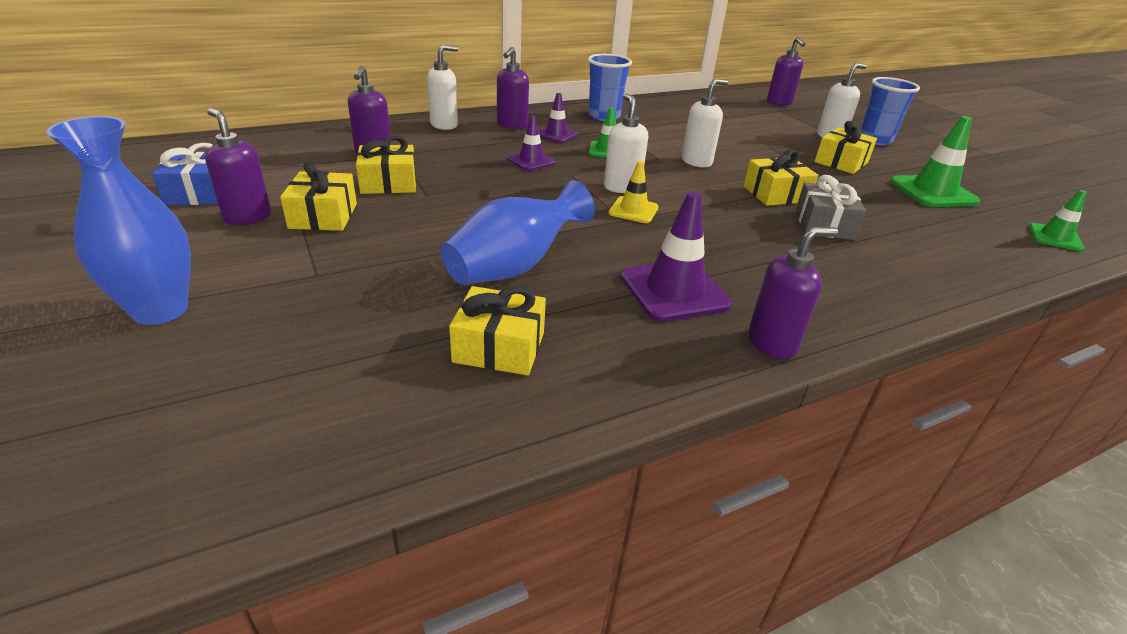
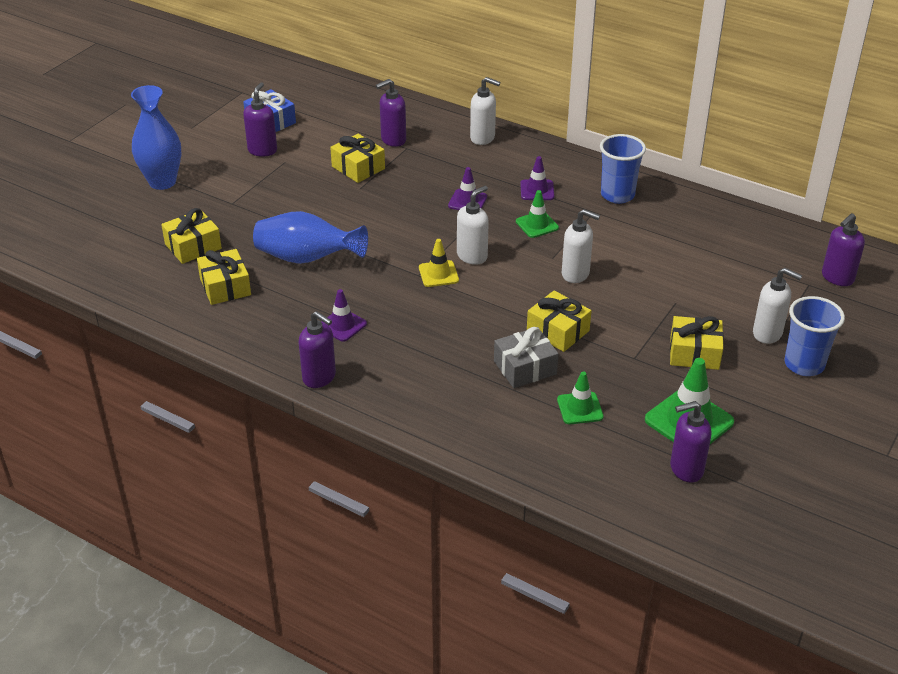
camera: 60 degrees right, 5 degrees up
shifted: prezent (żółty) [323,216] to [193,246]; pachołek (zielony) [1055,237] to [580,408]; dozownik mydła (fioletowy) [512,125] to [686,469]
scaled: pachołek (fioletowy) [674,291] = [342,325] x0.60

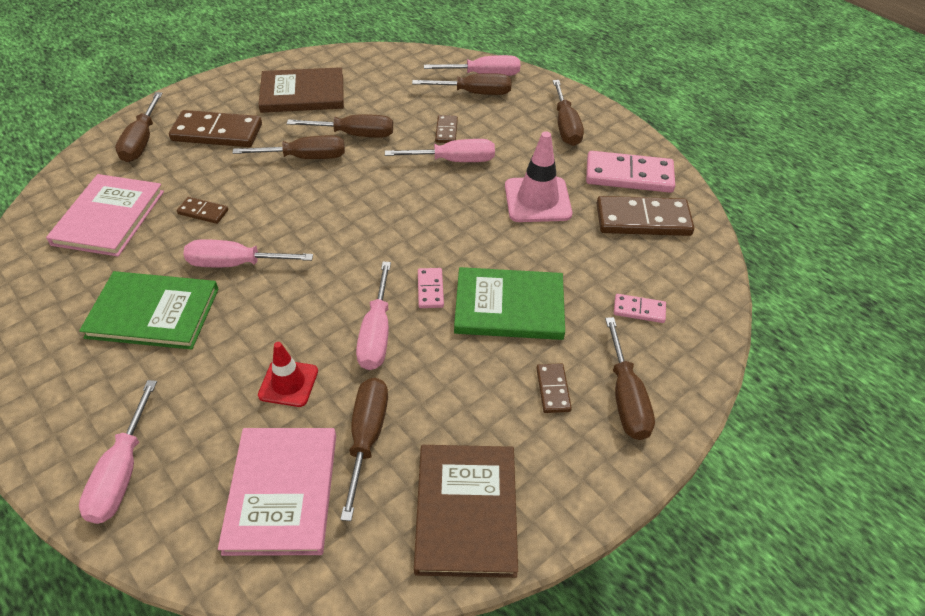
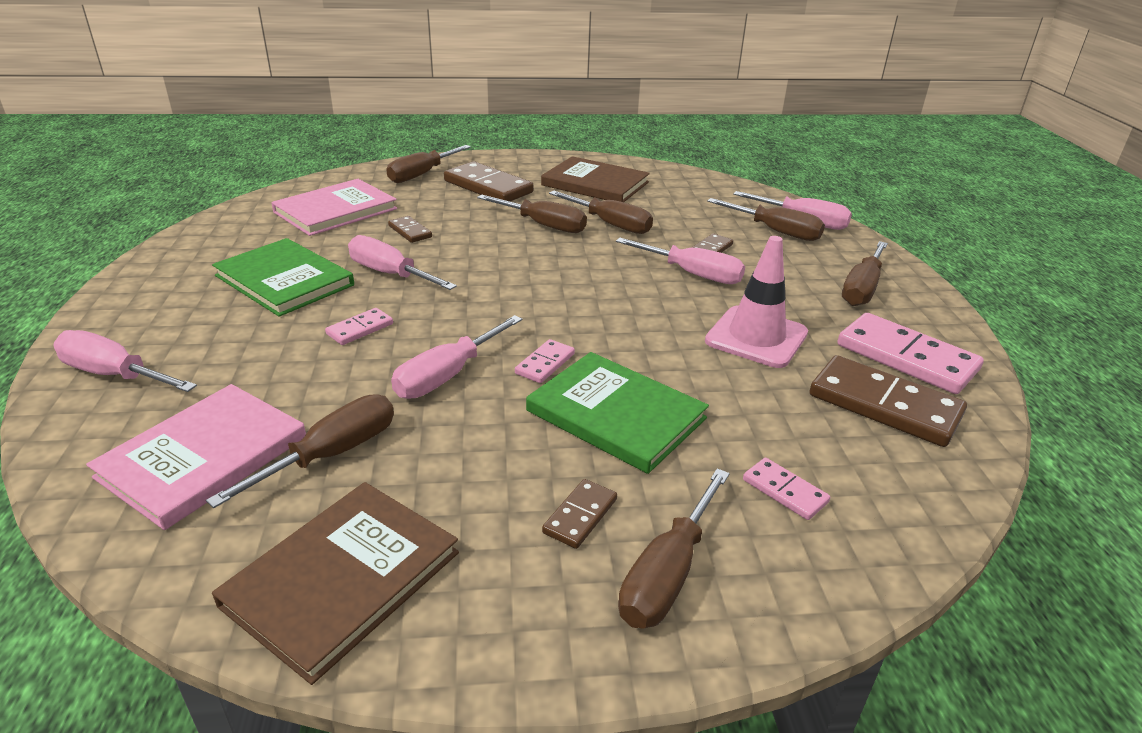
camera: 35 degrees right, 15 degrees down
gone: pachołek (czerwony) [288,383]
new: kostka domina (różowy) [360,329]
rotated: śrubokręt (różowy) [122,472] = [115,375] 75 degrees clockwise

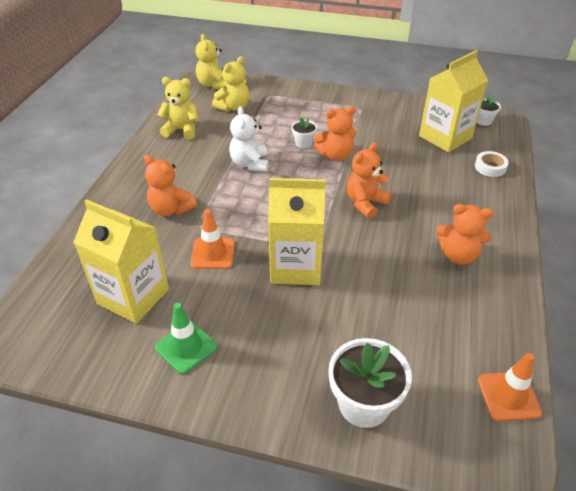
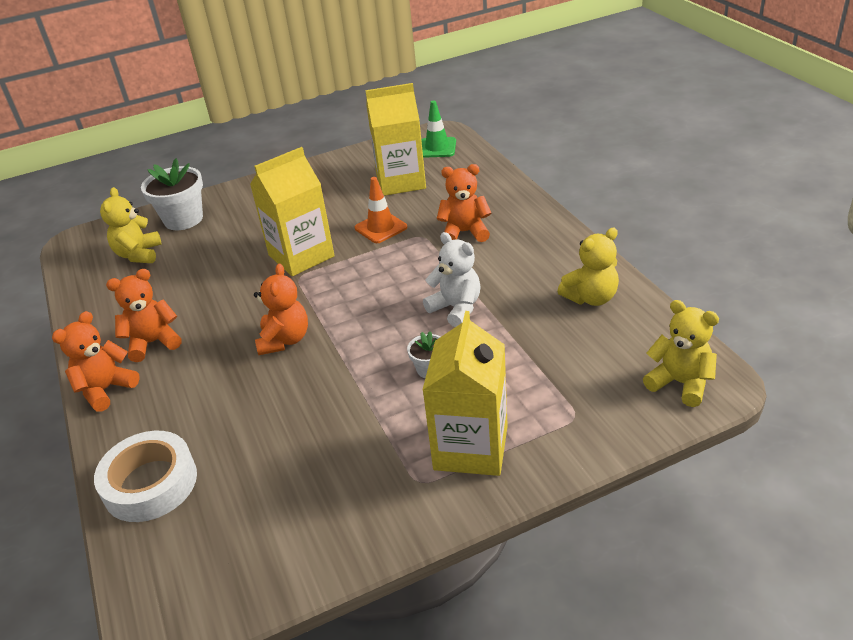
camera: 145 degrees right, 5 degrees down
gone: doniczka (biały) [483,121]; pachołek (pomarańczowy) [508,396]
shifted: miś (pomarańczowy) [335,155] to [106,389]; miś (żółty) [233,107] to [138,254]; pachołek (zielony) [186,347] to [437,148]; karton mleka (żółty) [445,137] to [471,447]
scaled: taśma klejąca (biały) [490,167] = [150,483] x1.84

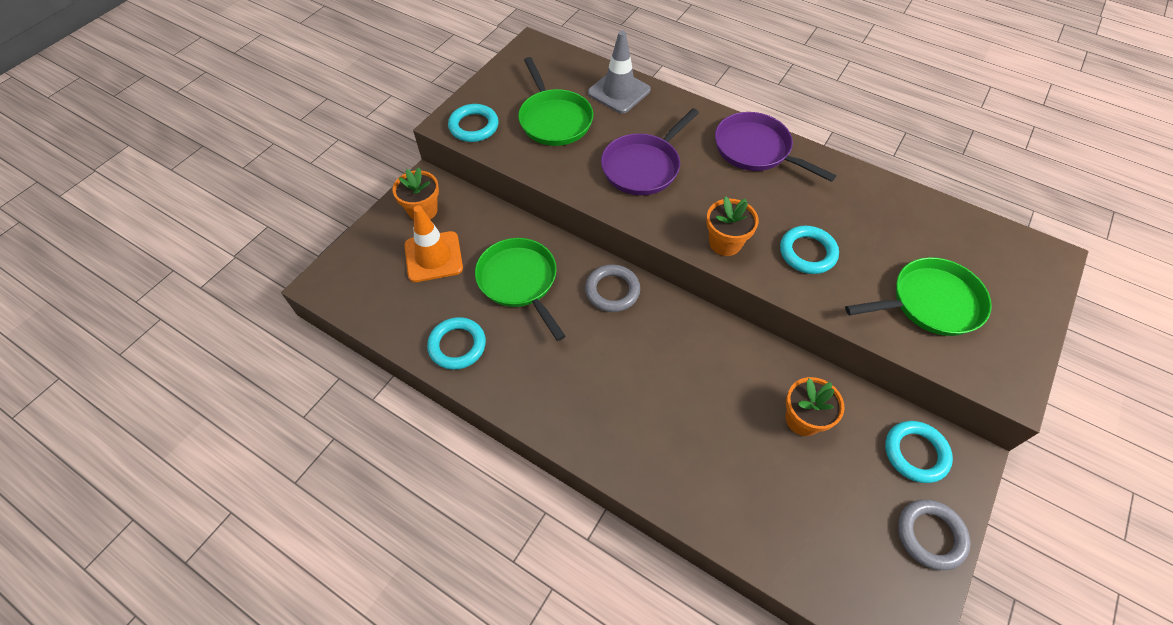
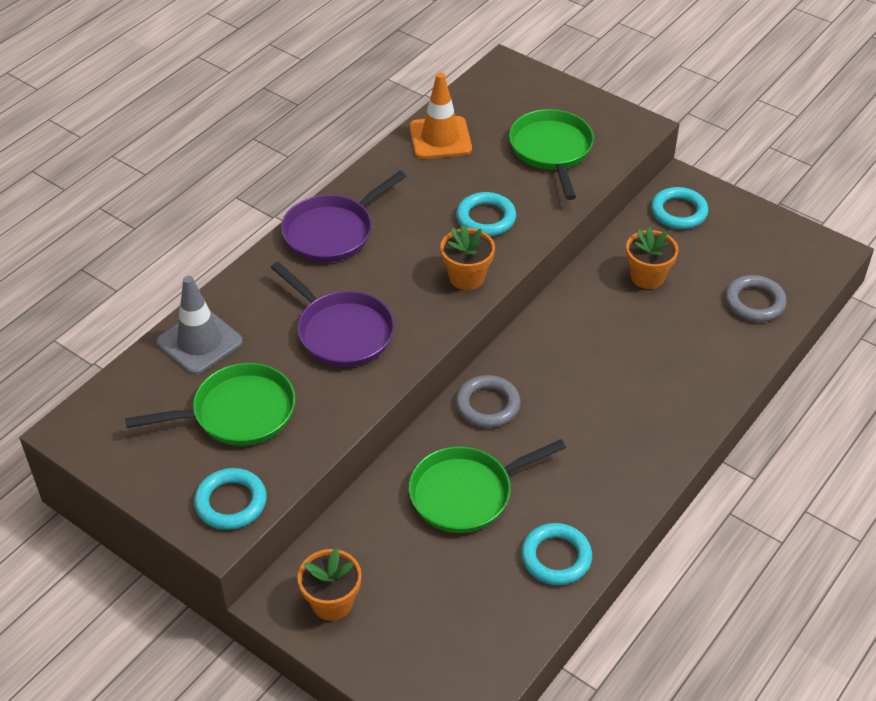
camera: 85 degrees left, 10 degrees down
shifted: pachołek (pomarańczowy) [433,257] to [440,138]; pierścień (szary) [930,535] to [754,302]

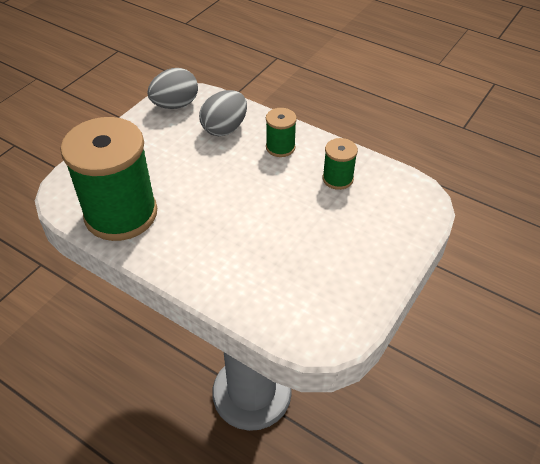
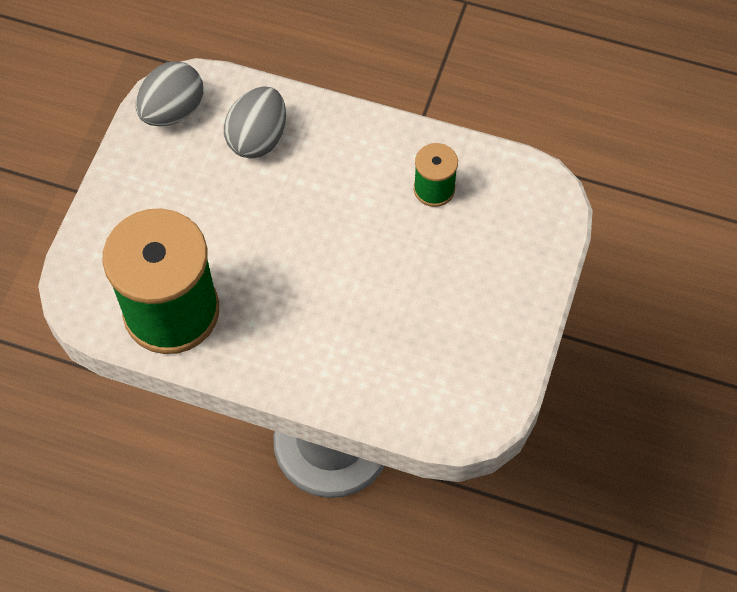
camera: 15 degrees left, 15 degrees up
gone: szpulka (zielony) [280,147]

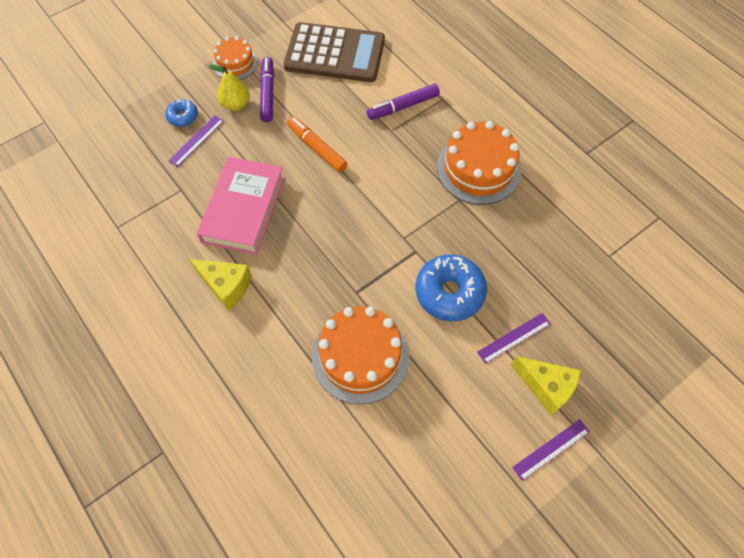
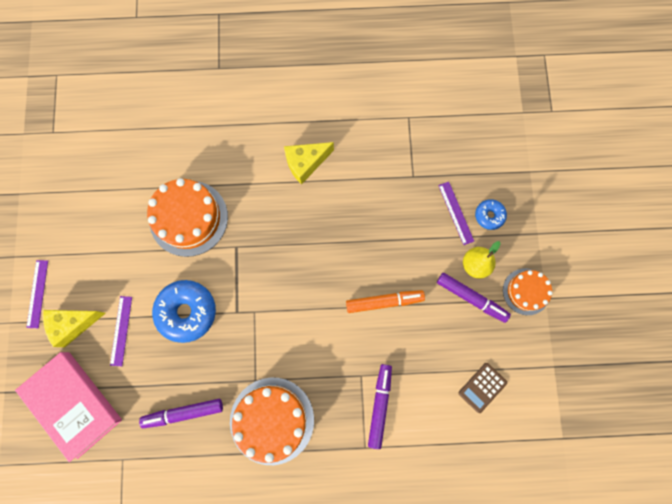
camera: 125 degrees right, 15 degrees up
new: flamaster (fioletowy) [184,413]
shifted: książka (różowy) [243,209] to [73,404]
scaled: kalkulator (brązowy) [335,53] = [482,387] x0.43

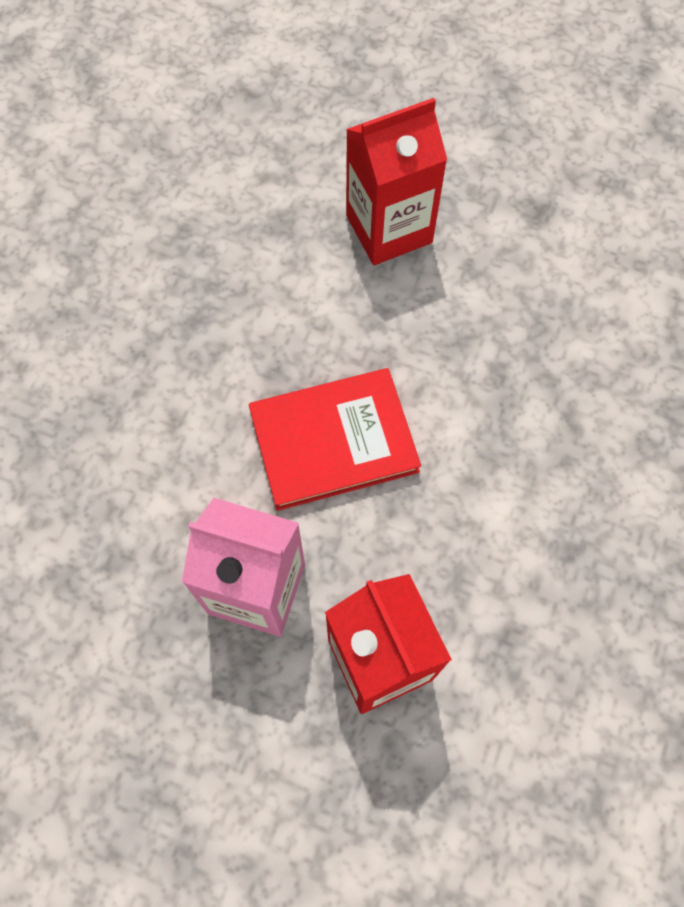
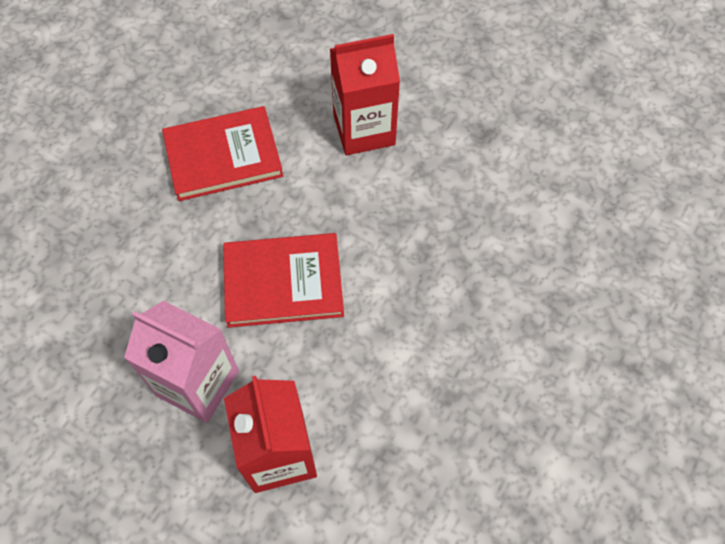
camera: 10 degrees right, 5 degrees down
new: książka (czerwony) [223,156]

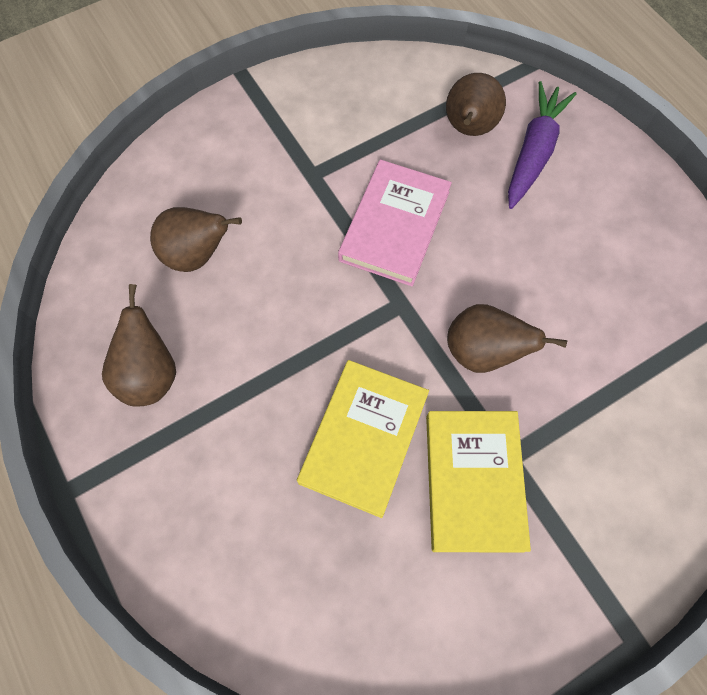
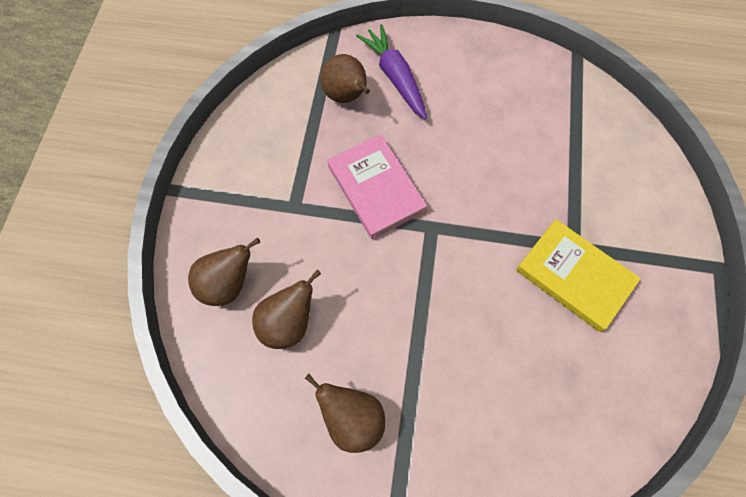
camera: 50 degrees left, 0 degrees up
gone: książka (żółty) [364,438]
shifted: gruszka (brązowy) [482,352] to [228,284]

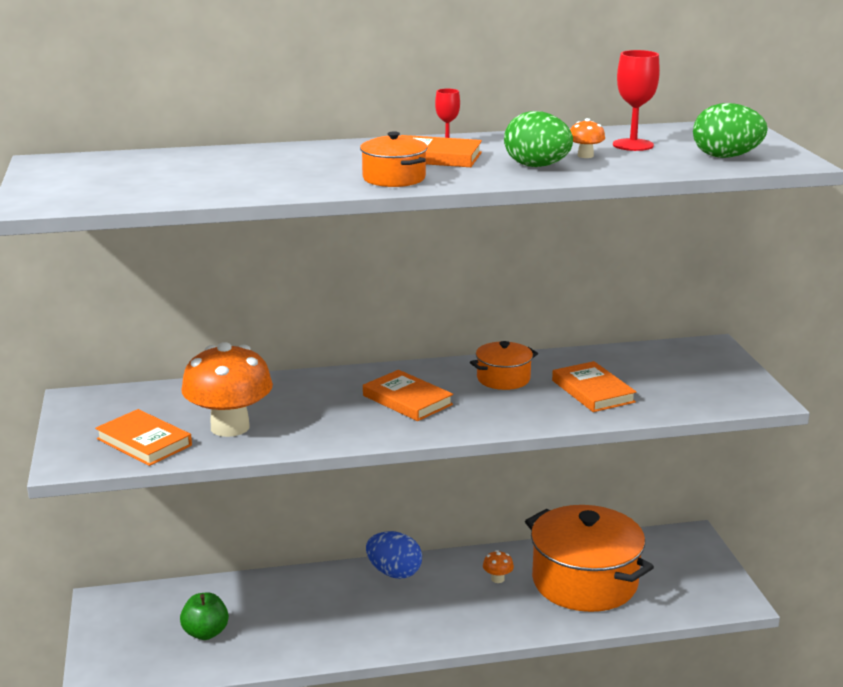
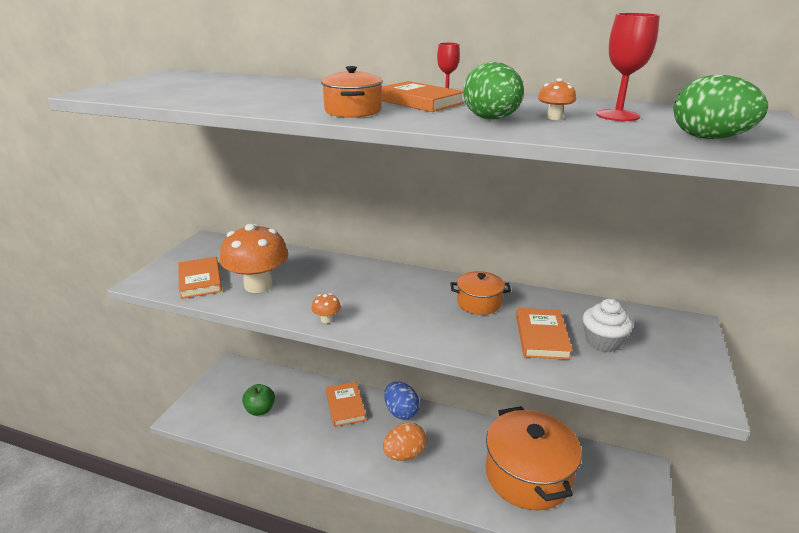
camera: 30 degrees right, 5 degrees up
new: jajko (pomarańczowy) [404,454]; muffinka (biały) [602,341]
shifted: grzyb (pomarańczowy) [497,579] to [327,319]; książka (pomarańczowy) [407,400] to [345,406]

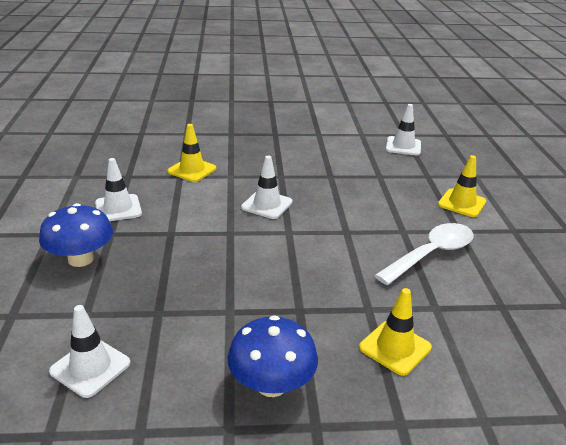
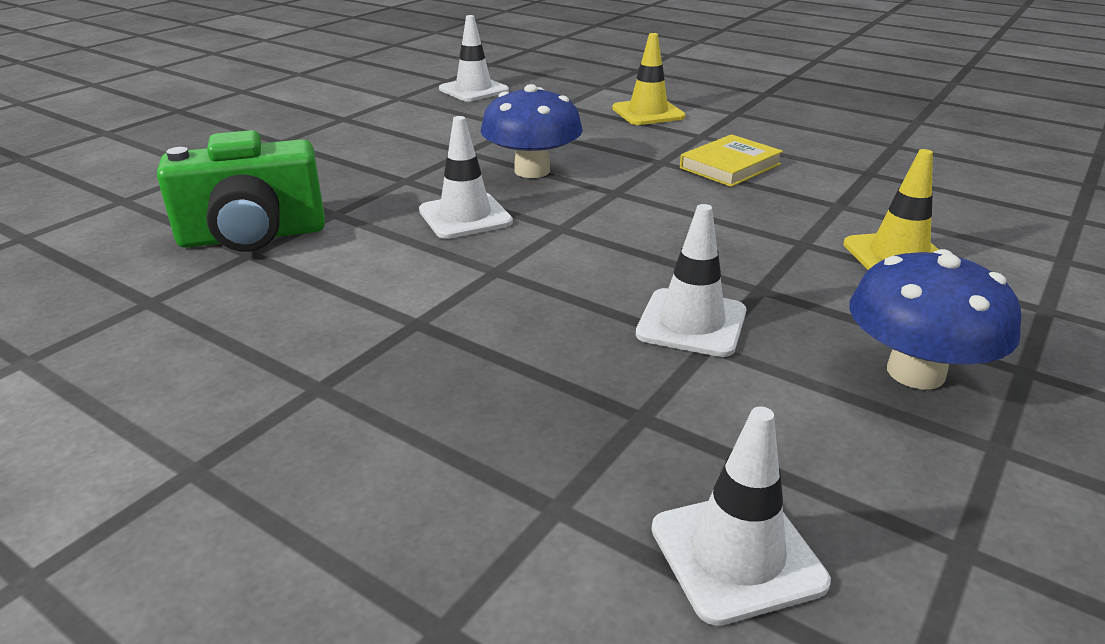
camera: 50 degrees left, 0 degrees up
shifted: grzyb (niebieski) [81,259] to [532,171]; pachołek (biały) [118,208] to [691,323]
swapped: pachołek (żółty) [192,170] to aparat fotograficzny (zielony) [253,236]; łyżka (biały) [431,254] to książka (żółty) [730,166]

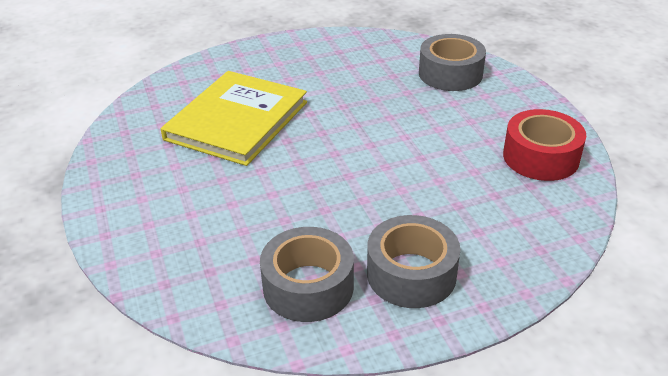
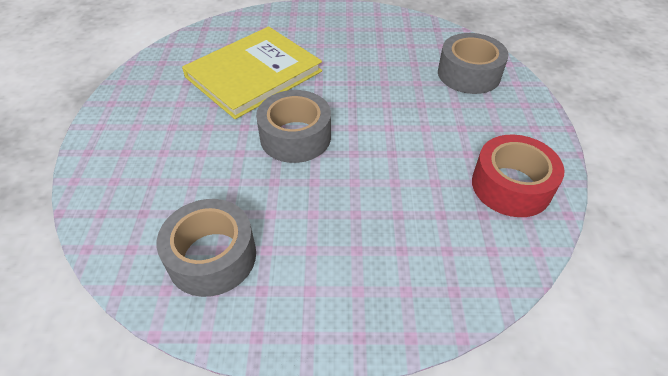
camera: 20 degrees right, 10 degrees up
shifted: taśma klejąca (szary) [411,274] to [295,137]

